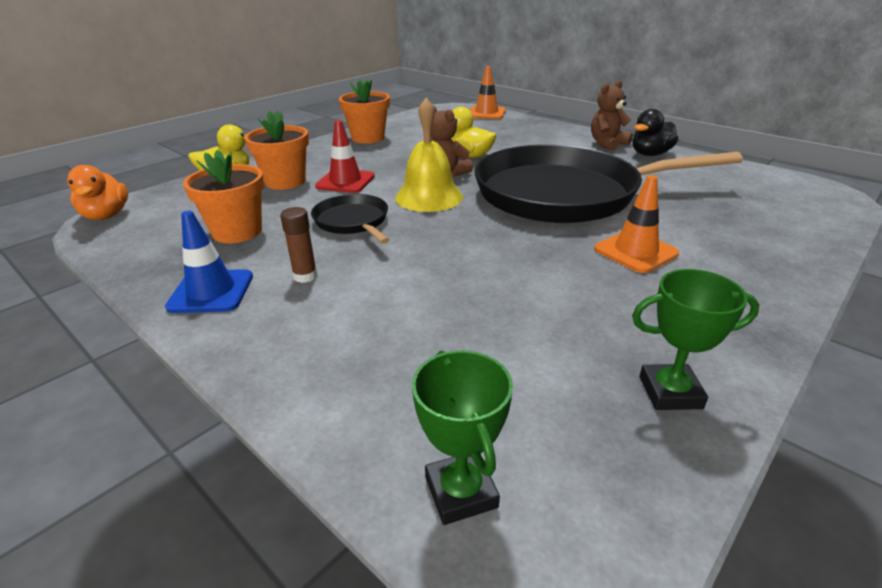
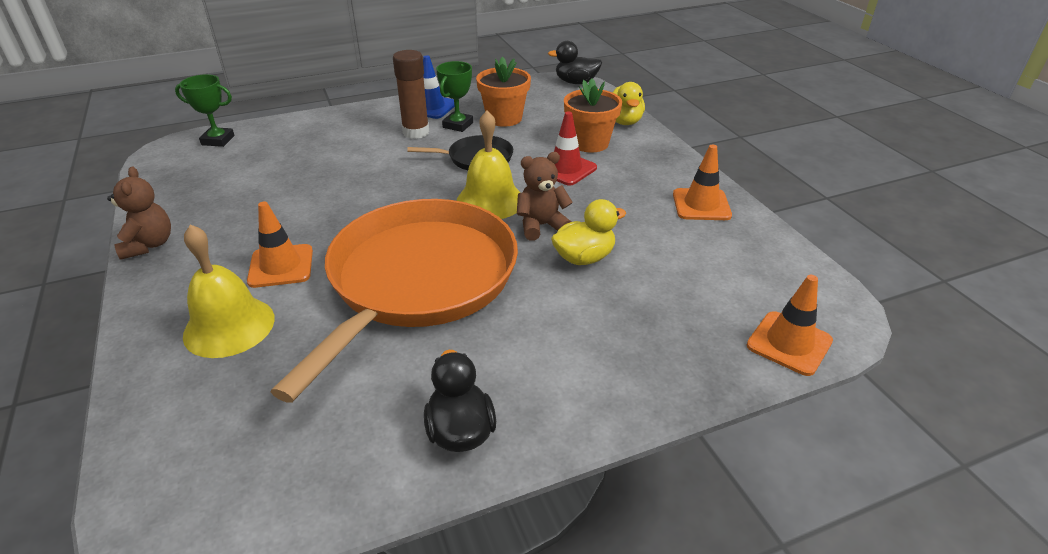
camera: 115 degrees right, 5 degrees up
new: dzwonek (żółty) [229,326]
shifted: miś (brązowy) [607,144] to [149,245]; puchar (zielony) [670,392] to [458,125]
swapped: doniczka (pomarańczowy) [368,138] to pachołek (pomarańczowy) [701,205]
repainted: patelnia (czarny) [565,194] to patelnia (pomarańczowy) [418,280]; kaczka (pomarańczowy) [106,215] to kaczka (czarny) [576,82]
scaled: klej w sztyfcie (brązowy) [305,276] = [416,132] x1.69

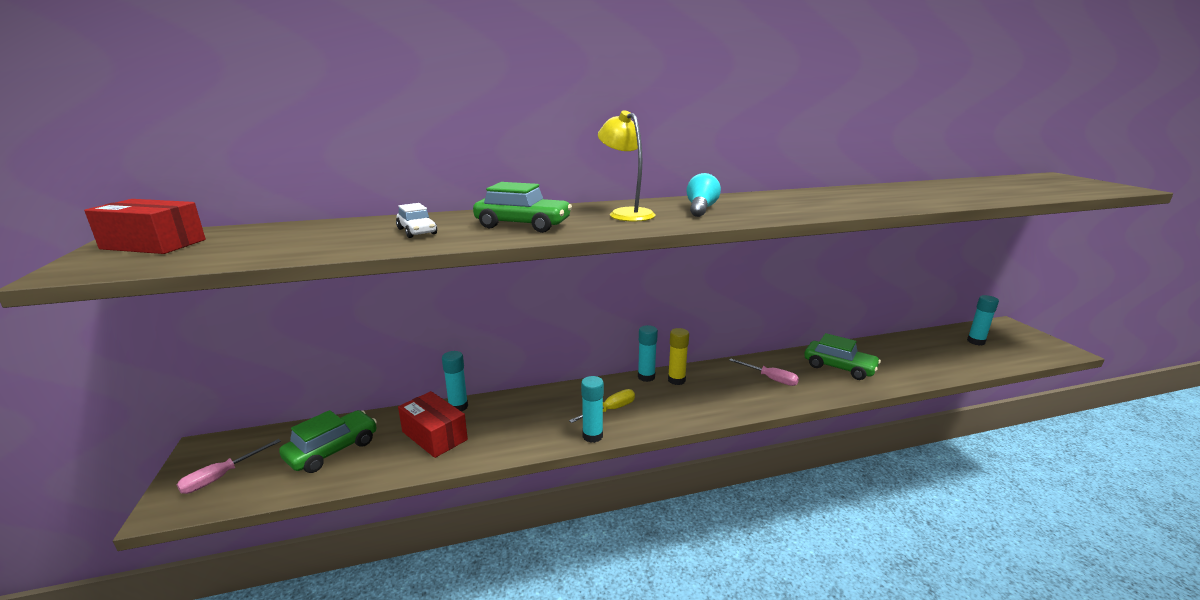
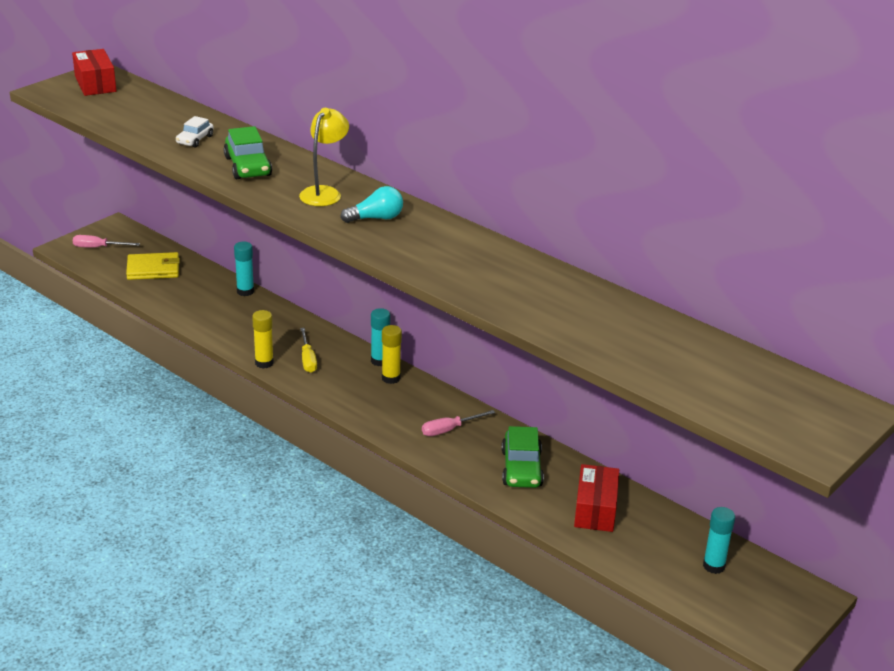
camera: 55 degrees right, 10 degrees up
shifted: pudełko (czerwony) [434,436] to [595,509]
swapped: samochód (zielony) [332,450] to portfel (żółty) [153,269]
repainted: klej w sztyfcie (turkusowy) [592,436] to klej w sztyfcie (żółty) [264,363]
rotated: śrubokręt (żółty) [610,410] = [307,359] 60 degrees clockwise; śrubokręt (różowy) [770,379] = [449,430] 60 degrees clockwise

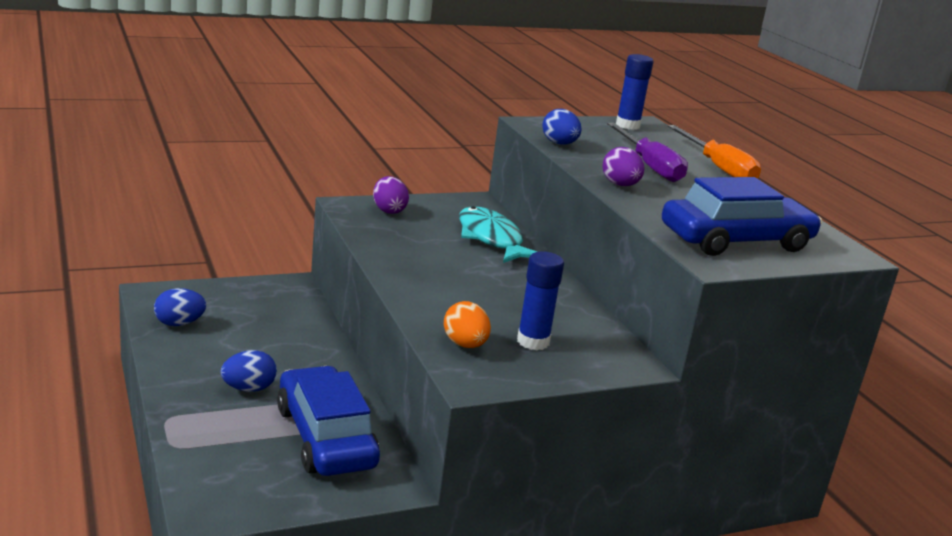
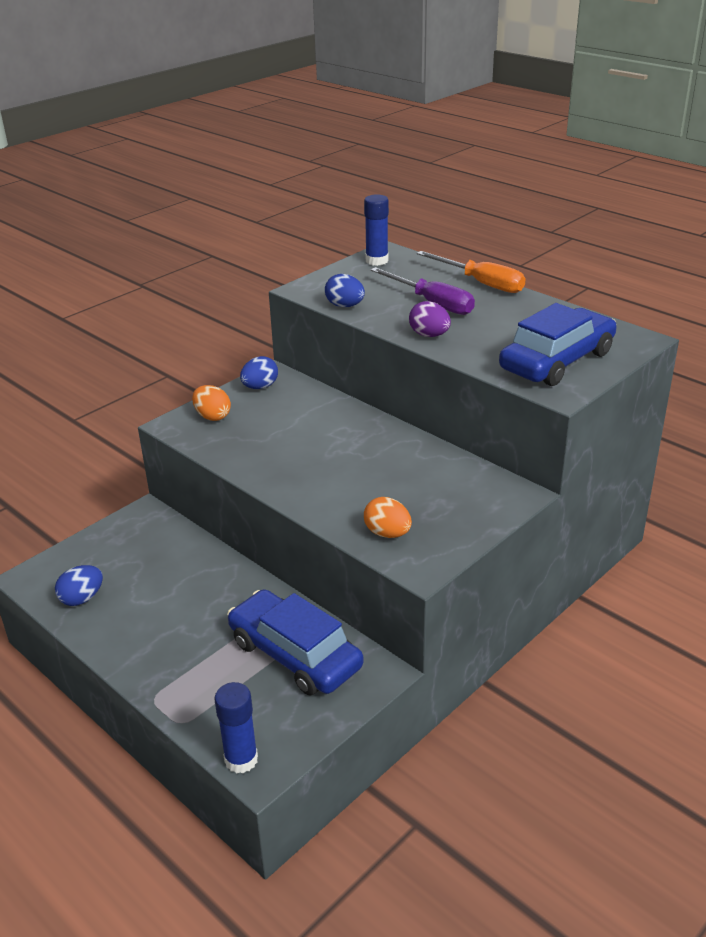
camera: 20 degrees left, 10 degrees up
gone: ryba (turkusowy) [491,239]
shifted: klej w sztyfcie (niebieski) [533,342] to [241,759]; jajko (niebieski) [248,389] to [260,387]
repainted: jajko (fioletowy) [389,210] to jajko (pomarańczowy) [212,416]

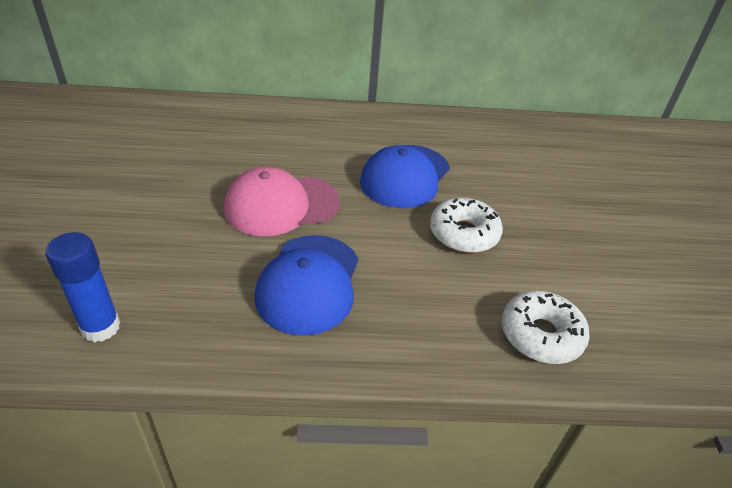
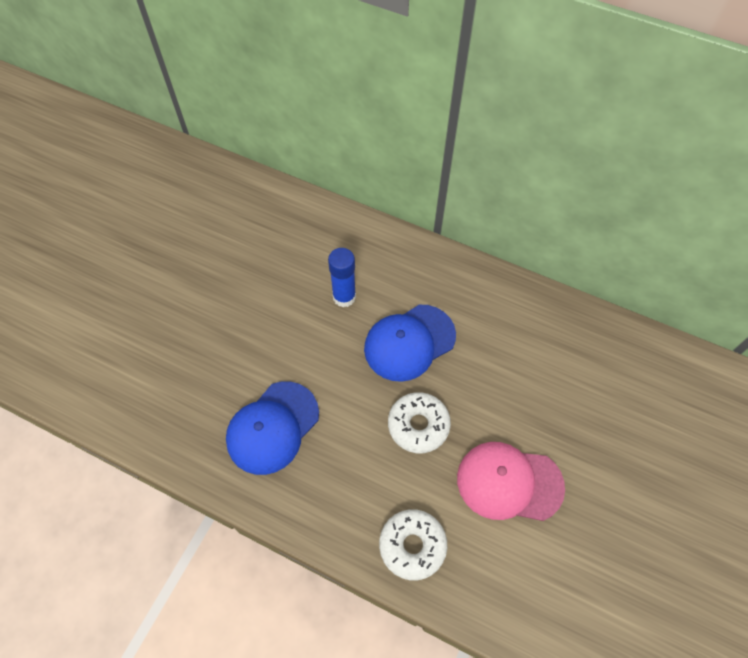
camera: 30 degrees right, 20 degrees up
shifted: klej w sztyfcie (niebieski) [101,327] to [344,297]; czapka (różowy) [281,205] to [509,482]

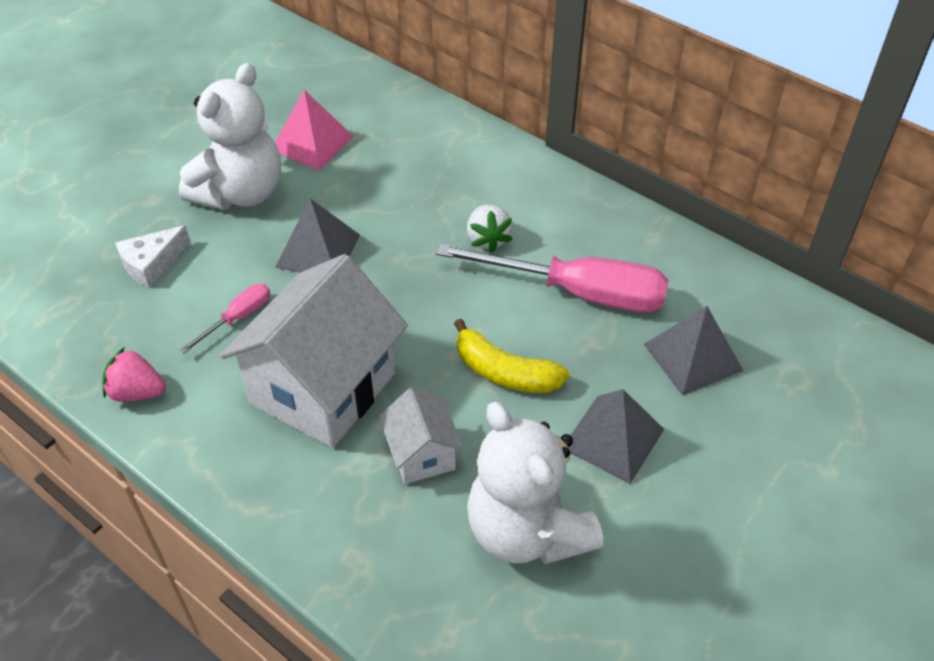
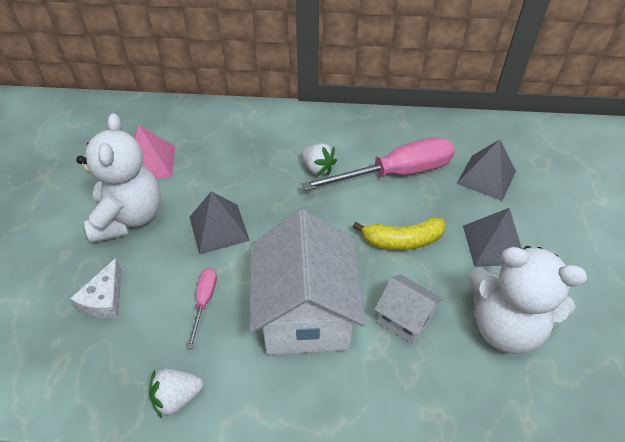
camera: 35 degrees left, 0 degrees up
repainted: truskawka (różowy) [137,392] to truskawka (biały) [177,398]

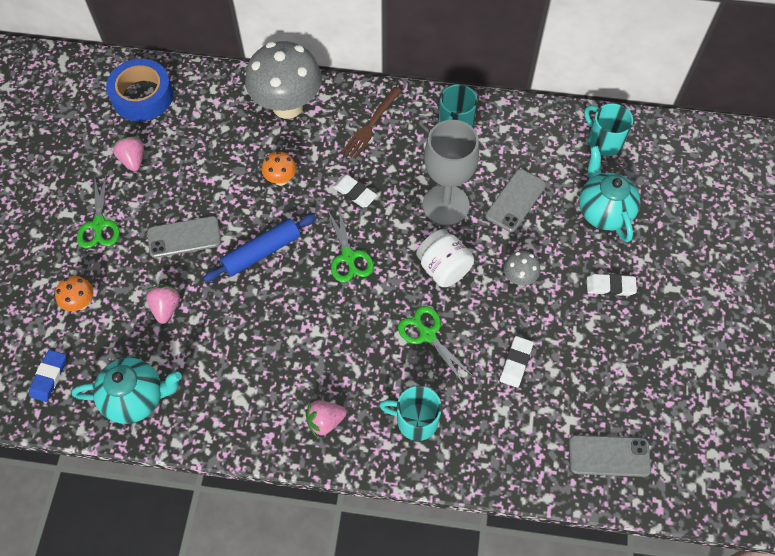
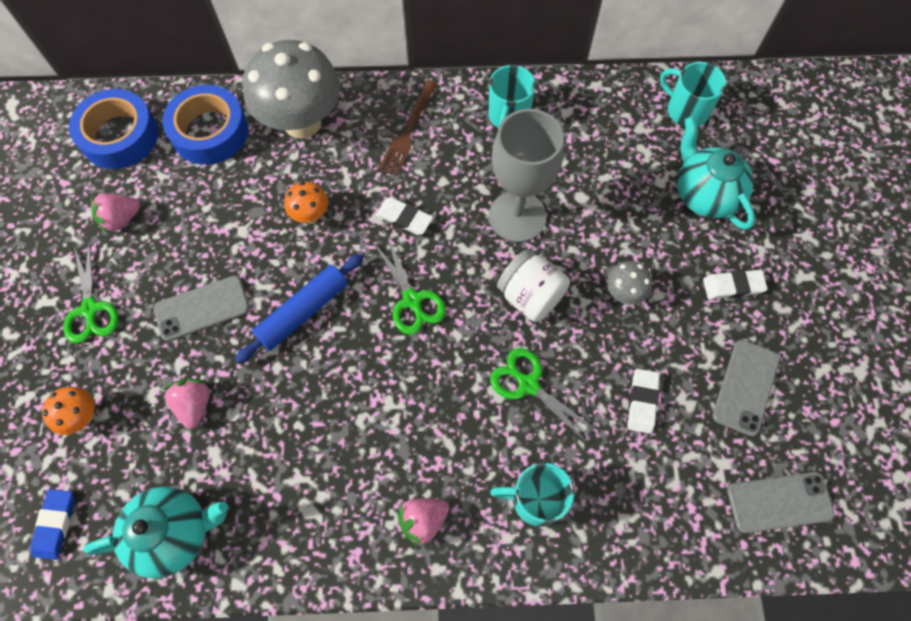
camera: 10 degrees left, 5 degrees up
new: taśma klejąca (niebieski) [210,132]
shifted: telefon (szary) [515,200] to [745,387]
rotated: truskawka (różowy) [133,160] = [121,219] 90 degrees counterclockwise

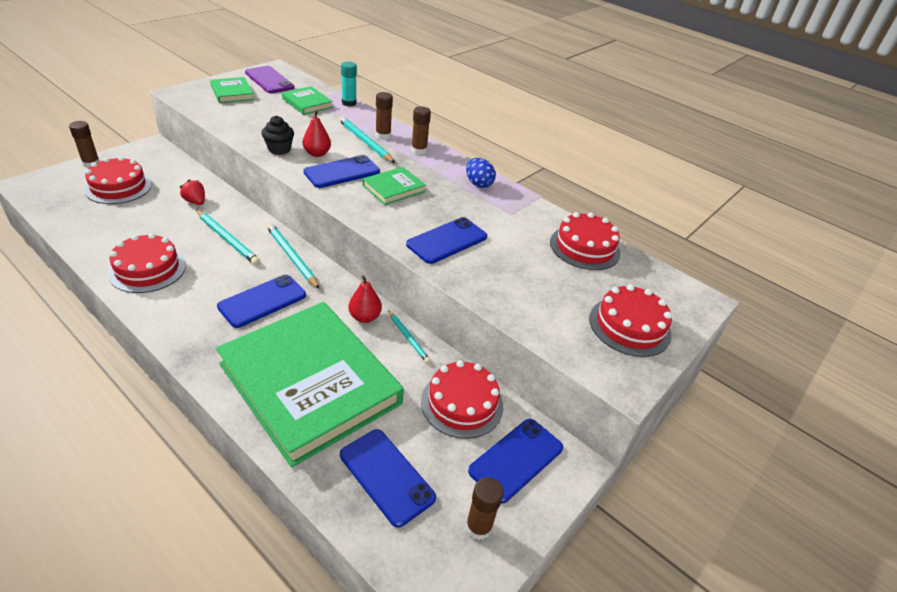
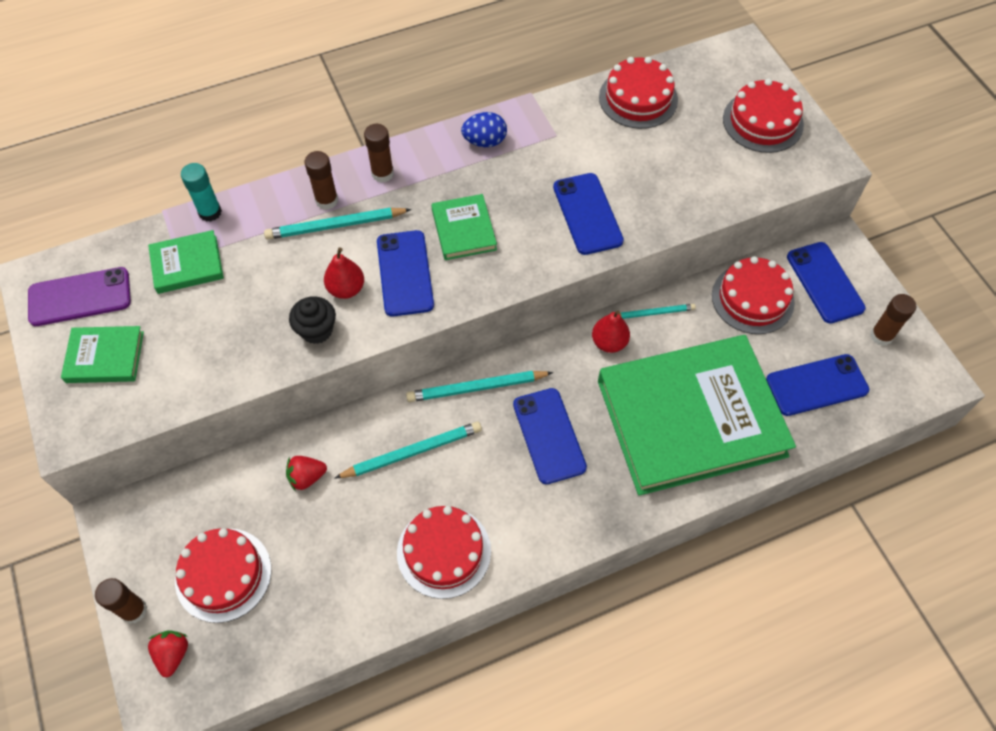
camera: 60 degrees left, 20 degrees up
new: truskawka (czerwony) [173,654]

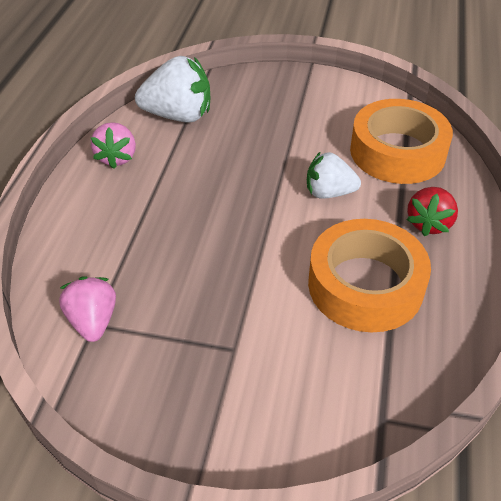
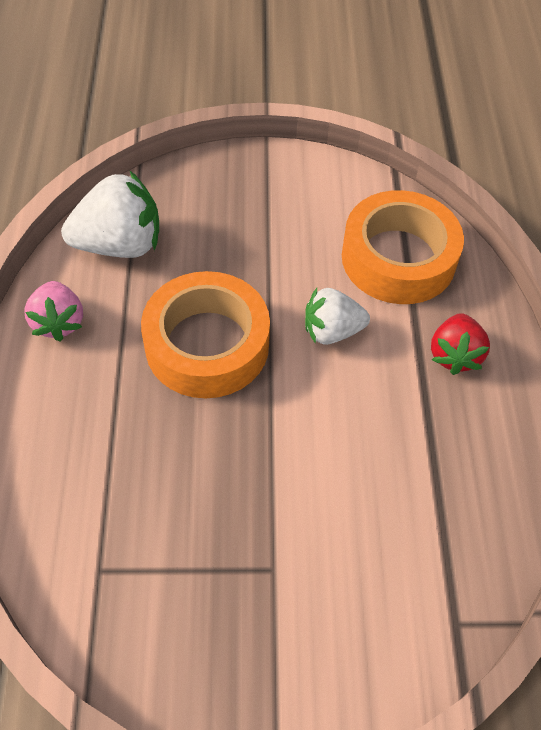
camera: 15 degrees left, 10 degrees up
gone: truskawka (różowy) [93,321]
shifted: taśma klejąca (pomarańczowy) [365,285] to [207,344]

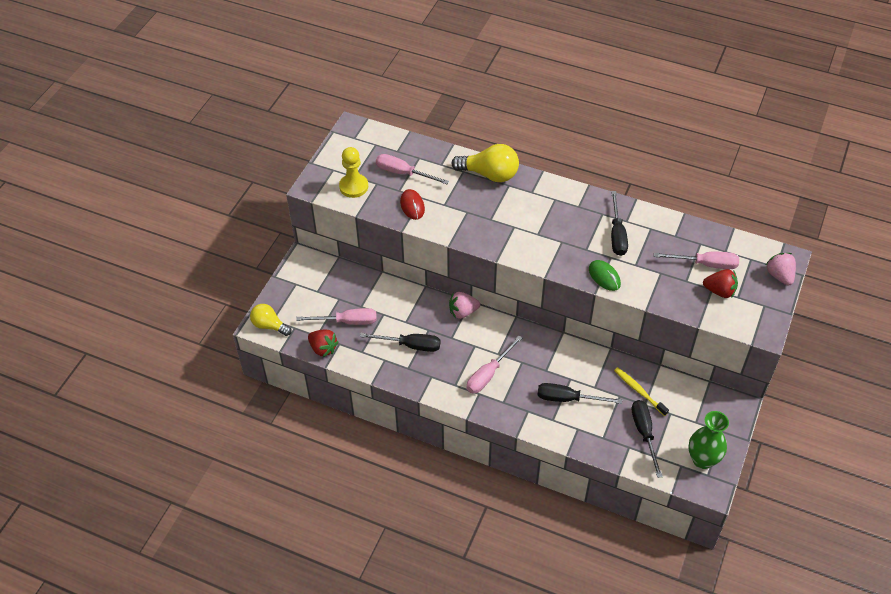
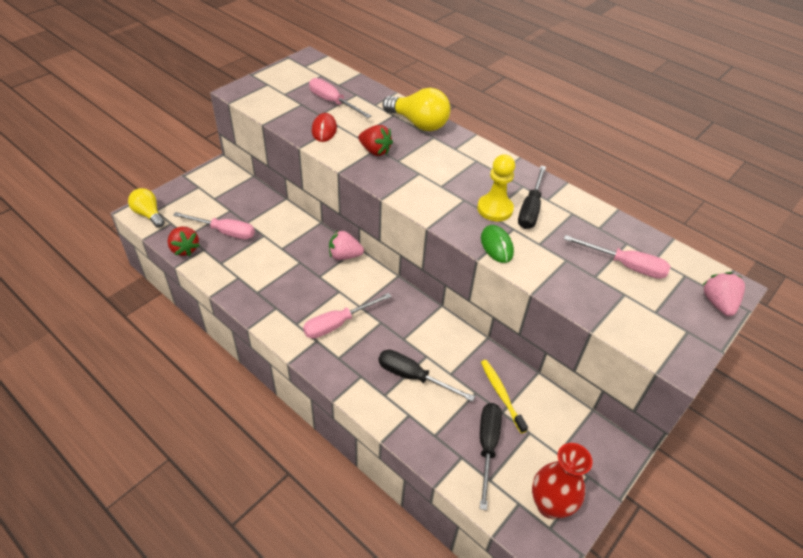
camera: 15 degrees right, 5 degrees down
gone: śrubokręt (czarny) [410,345]
shifted: truskawka (czerwony) [719,291] to [375,151]; pionek (żółty) [353,187] to [495,209]
repainted: wazon (zielony) [702,460] to wazon (czerwony) [550,505]

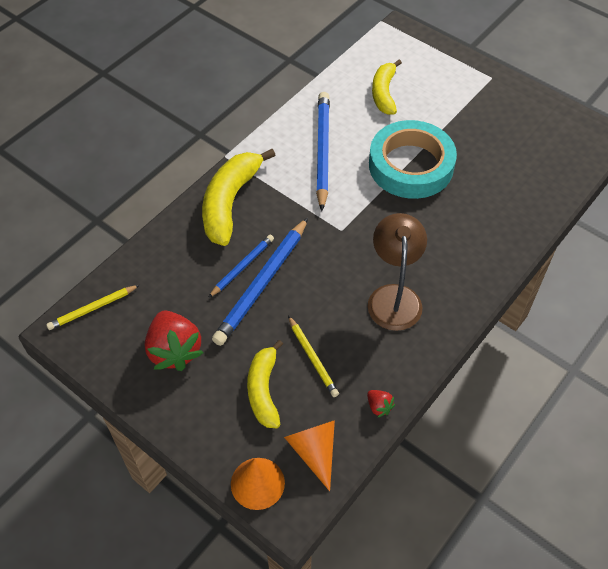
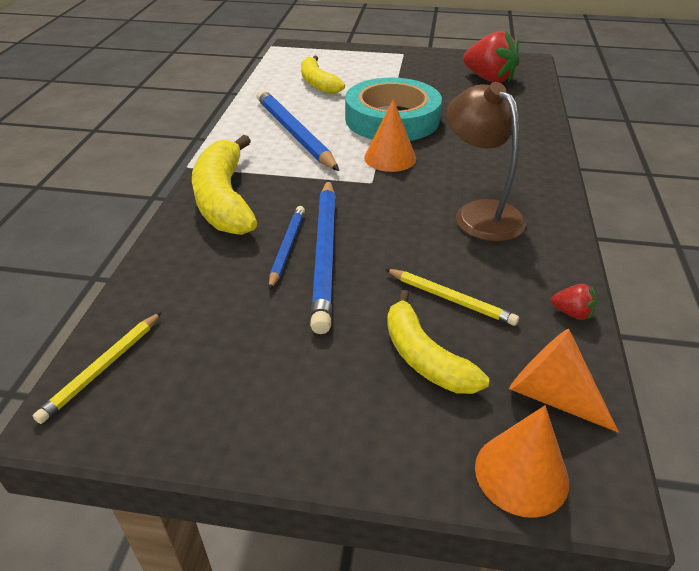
camera: 30 degrees left, 15 degrees down
new: stożek (pomarańczowy) [390,158]
shifted: truskawka (czerwony) [174,350] to [489,79]

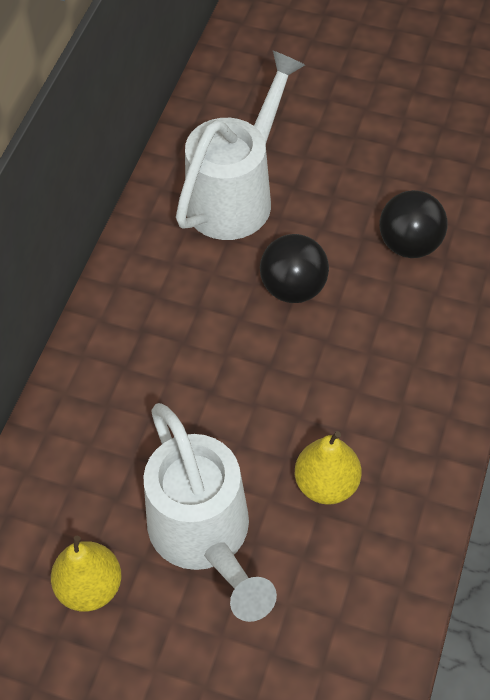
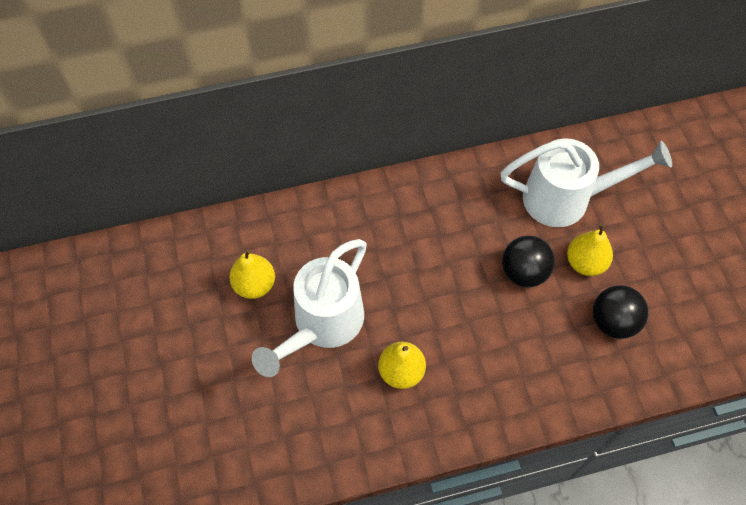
camera: 55 degrees right, 5 degrees up
new: gruszka (żółty) [585,263]

